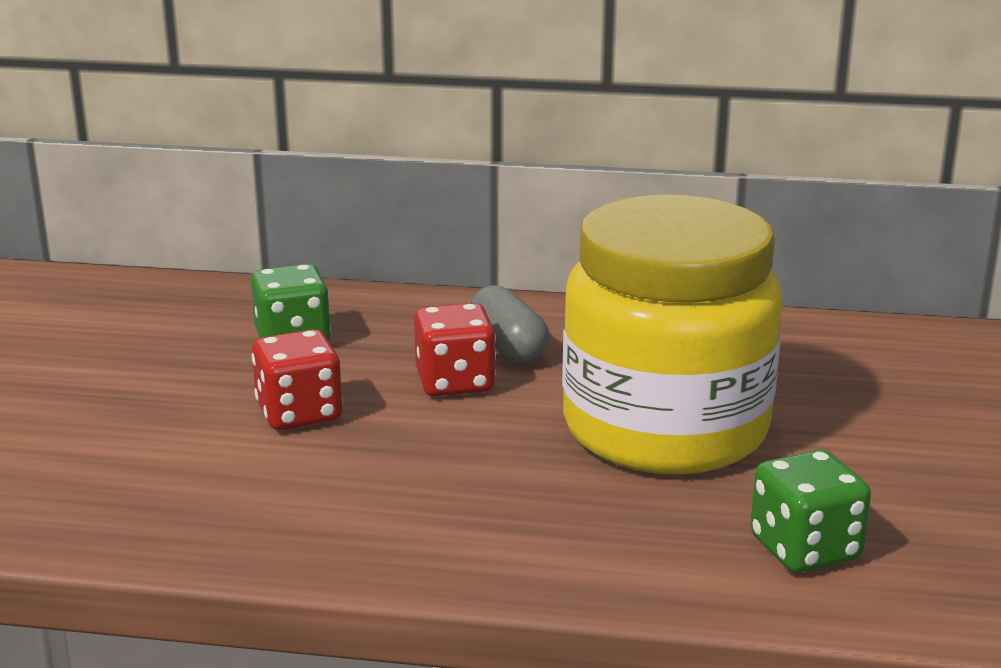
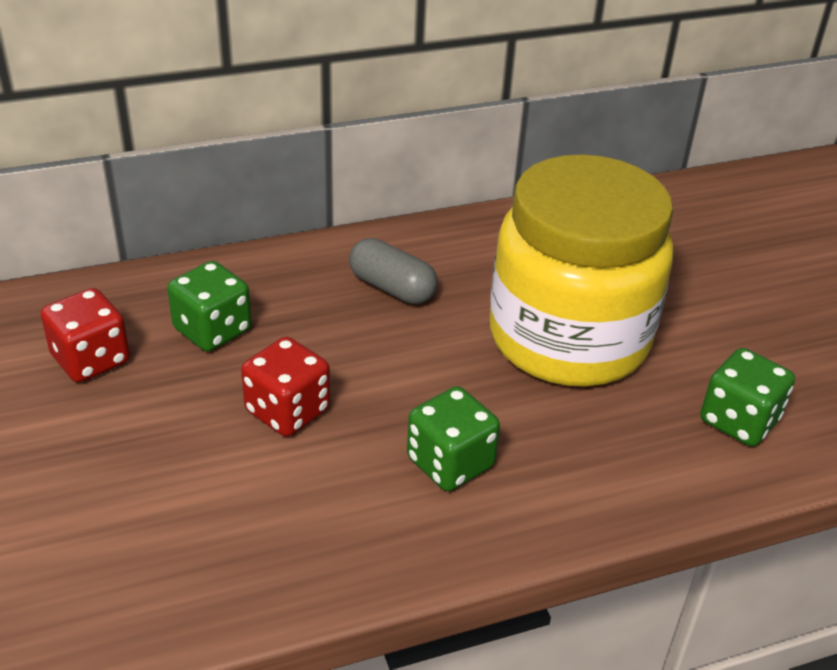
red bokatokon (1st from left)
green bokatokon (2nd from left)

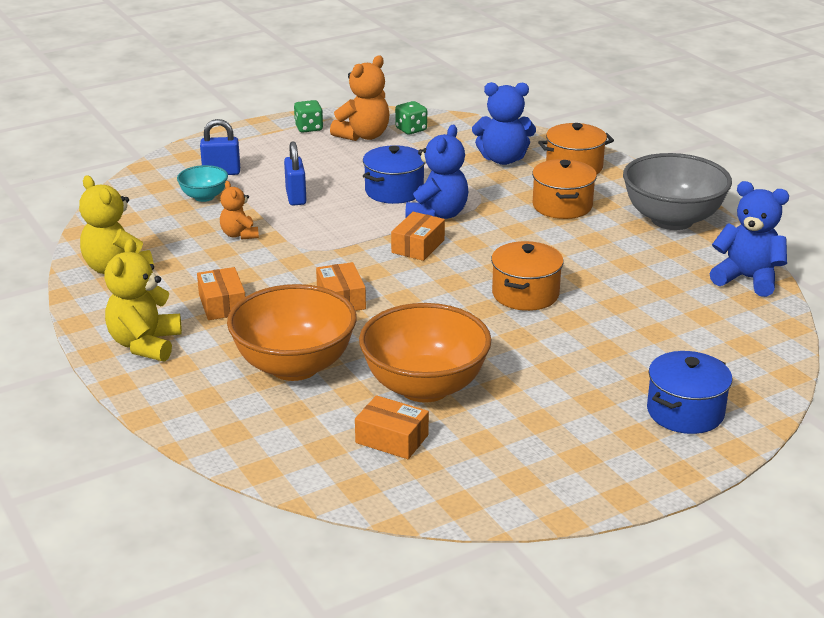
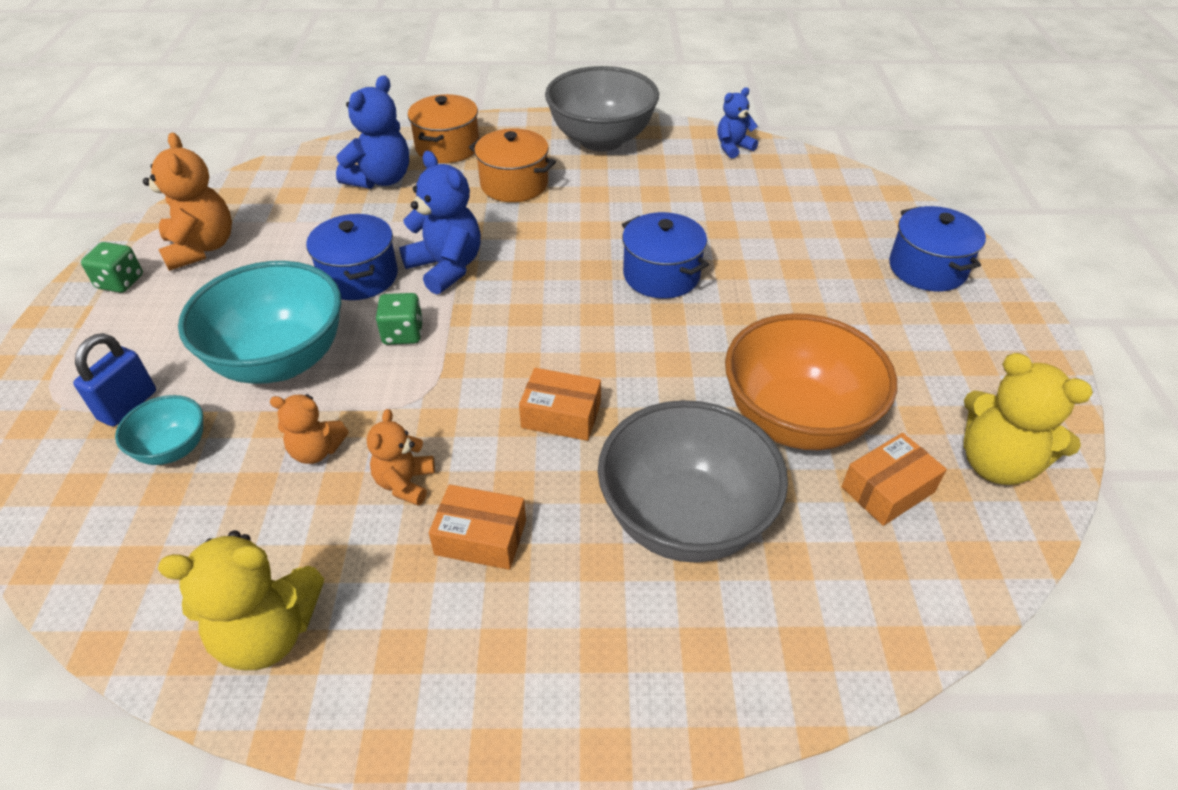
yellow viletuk (2nd from left)
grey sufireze (2nd from left)
turquoise sufireze (2nd from left)
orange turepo (4th from left in the first image)
green bokatokon (2nd from left)
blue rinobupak (2nd from left)
blue viletuk (3rd from left)
orange viletuk (3rd from left)

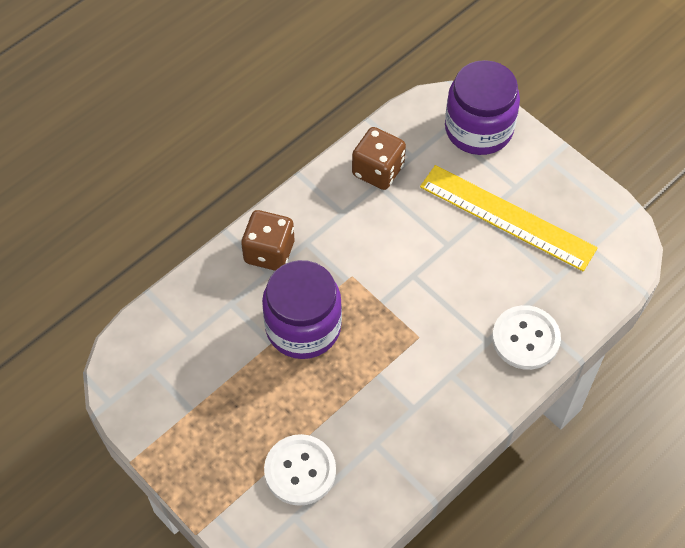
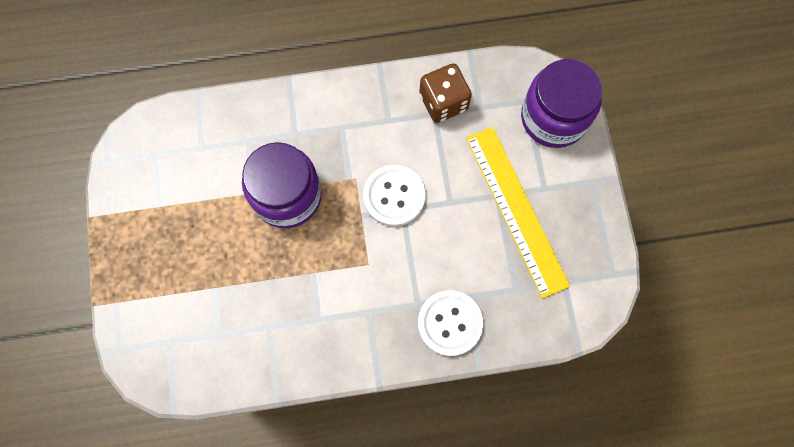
brown bokatokon (1st from left in the first image)
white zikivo (1st from left)

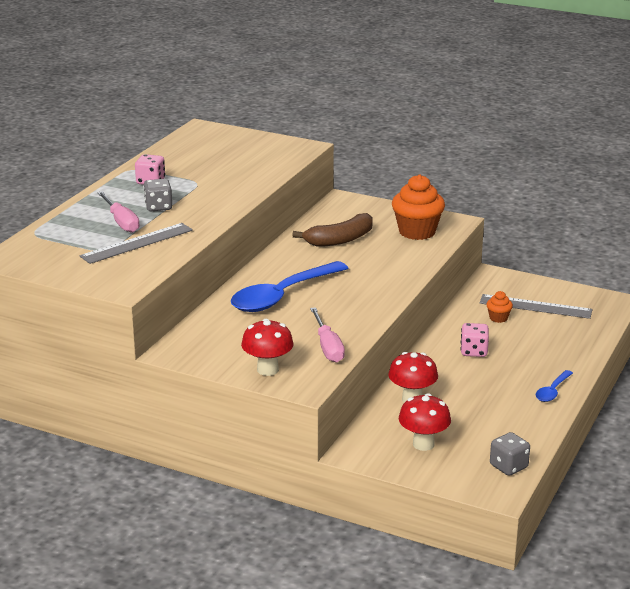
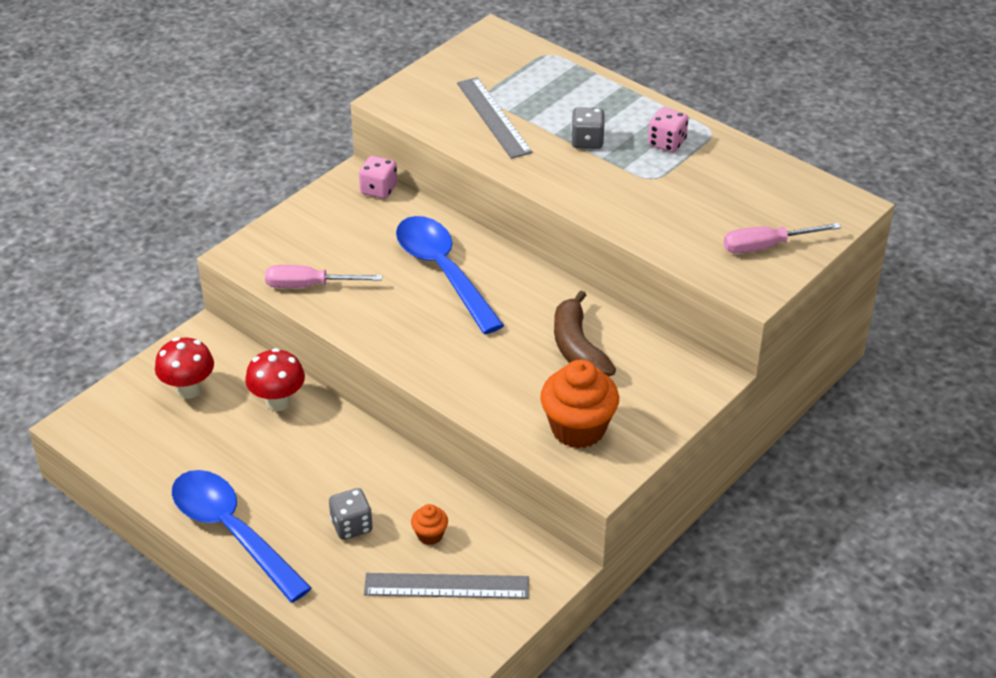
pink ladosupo (2nd from left)
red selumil (1st from left in the first image)
pink bokatokon (1st from left)
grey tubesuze (1st from left)
grey bokatokon (1st from left)
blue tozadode (1st from left)

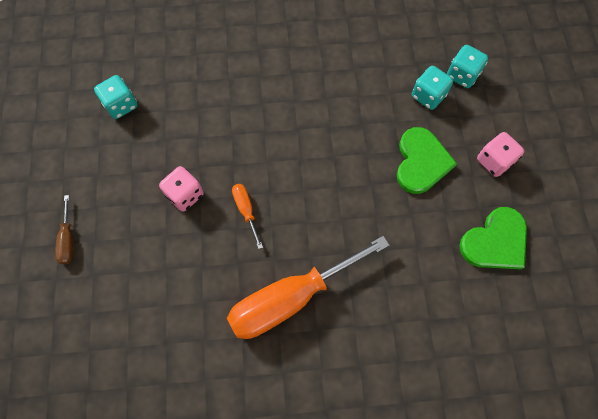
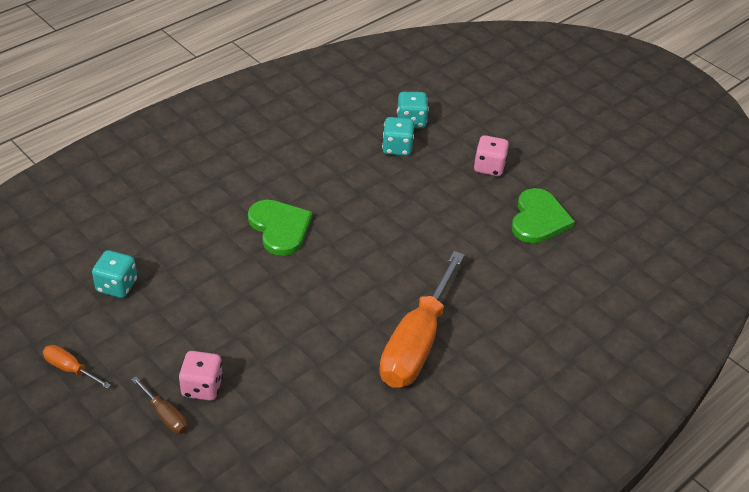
pink bokatokon (1st from left)
orange ladosupo (1st from left)
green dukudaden (1st from left)

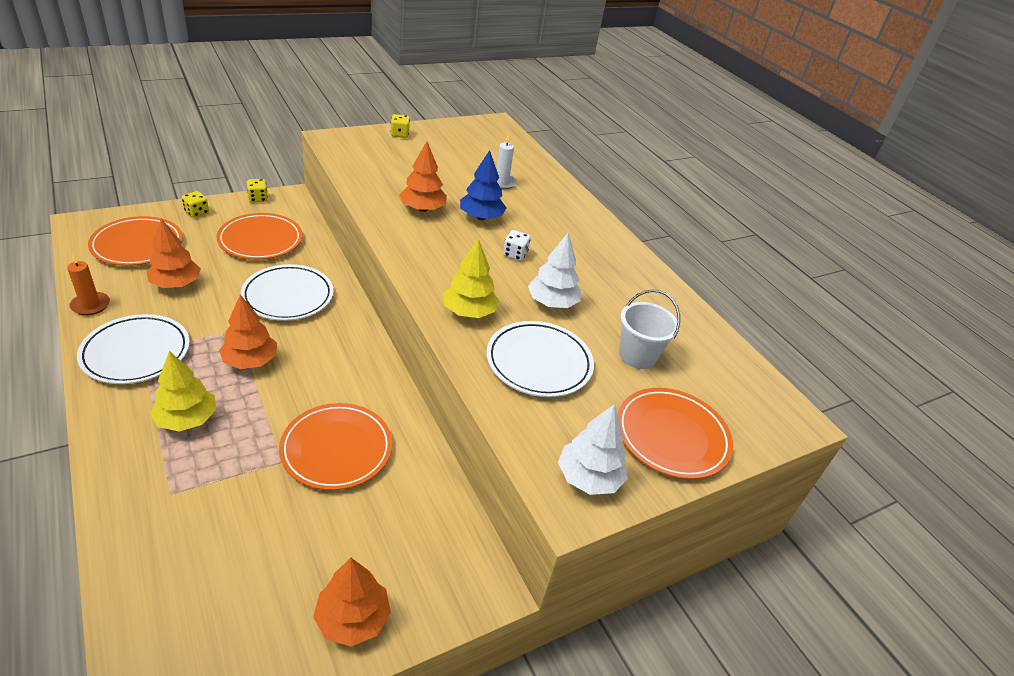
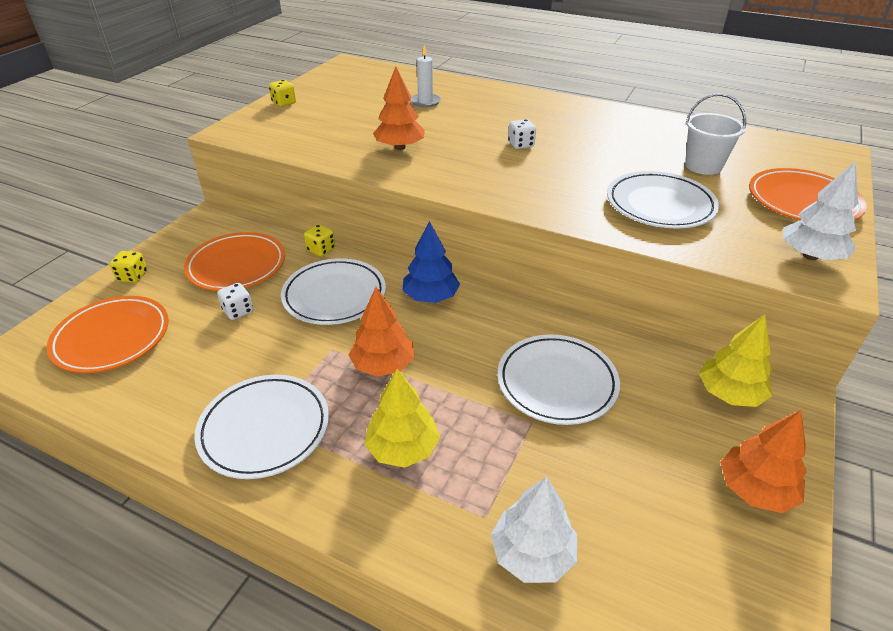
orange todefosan
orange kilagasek (1st from left in the first image)
yellow bokatokon (3rd from left)
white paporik (3rd from left)
yellow kilagasek (2nd from left)
blue kilagasek
white kilagasek (1st from left)
white bokatokon (1st from left)

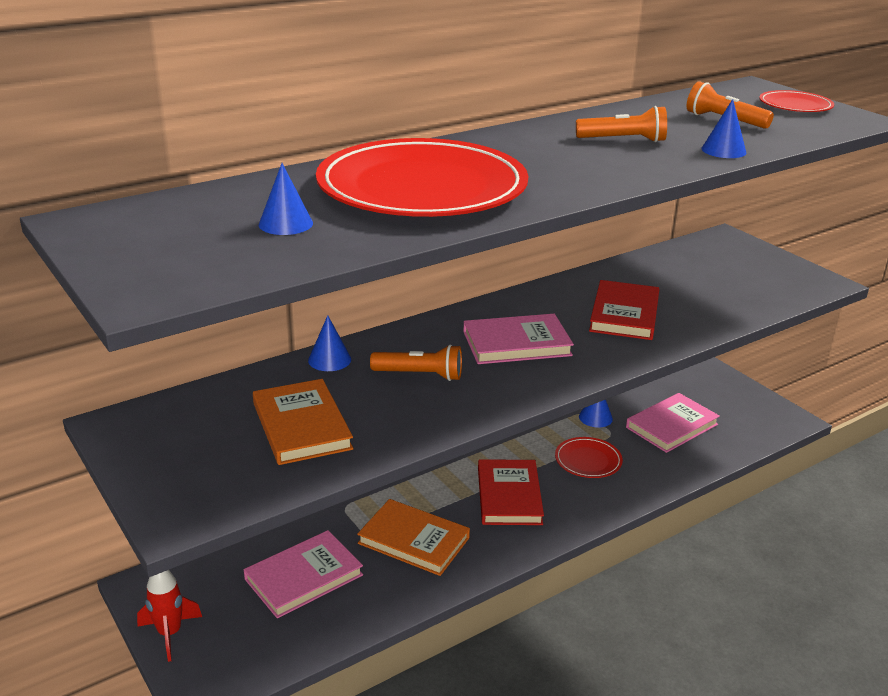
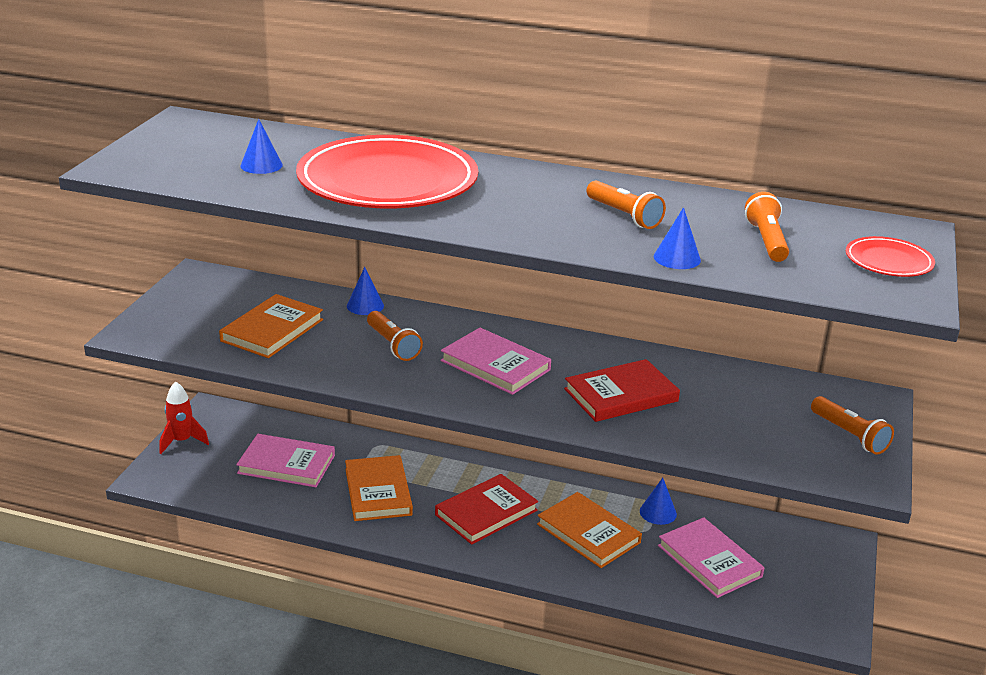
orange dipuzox (3rd from left)
pink dipuzox (3rd from left)
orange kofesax (4th from left)

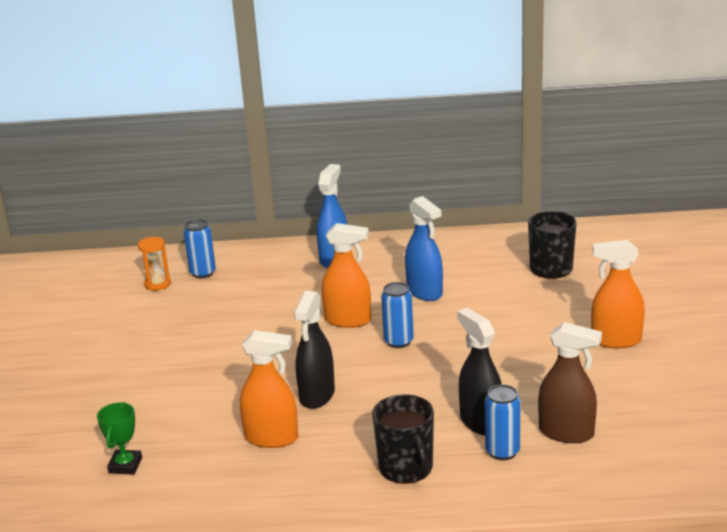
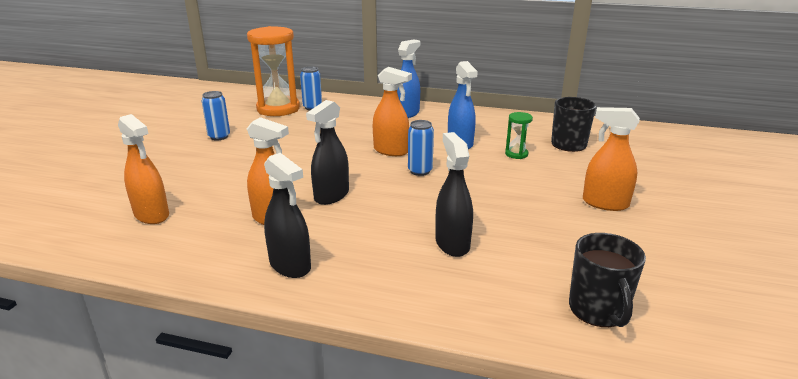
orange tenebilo (1st from left)
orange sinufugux
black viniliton (2nd from left)
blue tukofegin (1st from left)
brown tenebilo
black tenebilo (1st from left)
green sinufugux

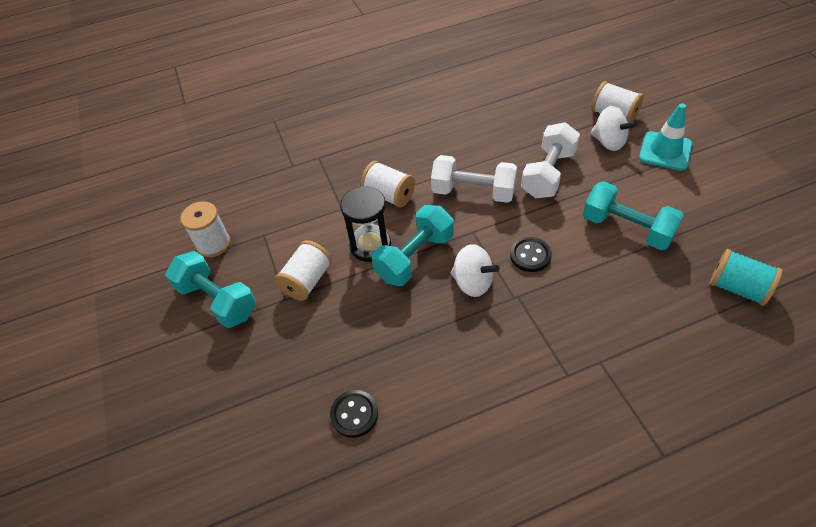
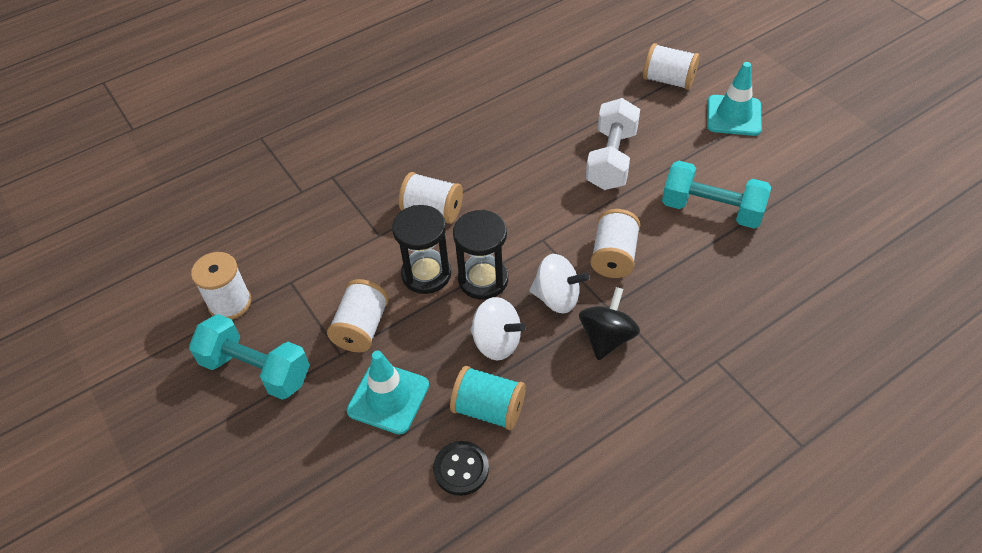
black sinufugux (2nd from left)
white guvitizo (1st from left in the first image)
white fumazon (4th from left)
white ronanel (1st from left)
turquoise fumazon
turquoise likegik (1st from left)
black ronanel

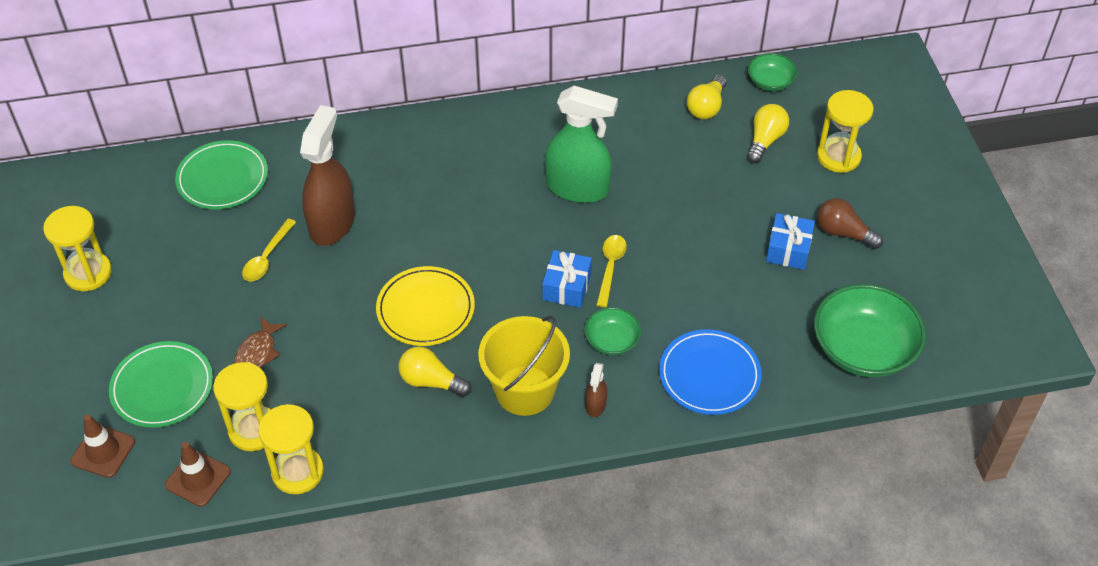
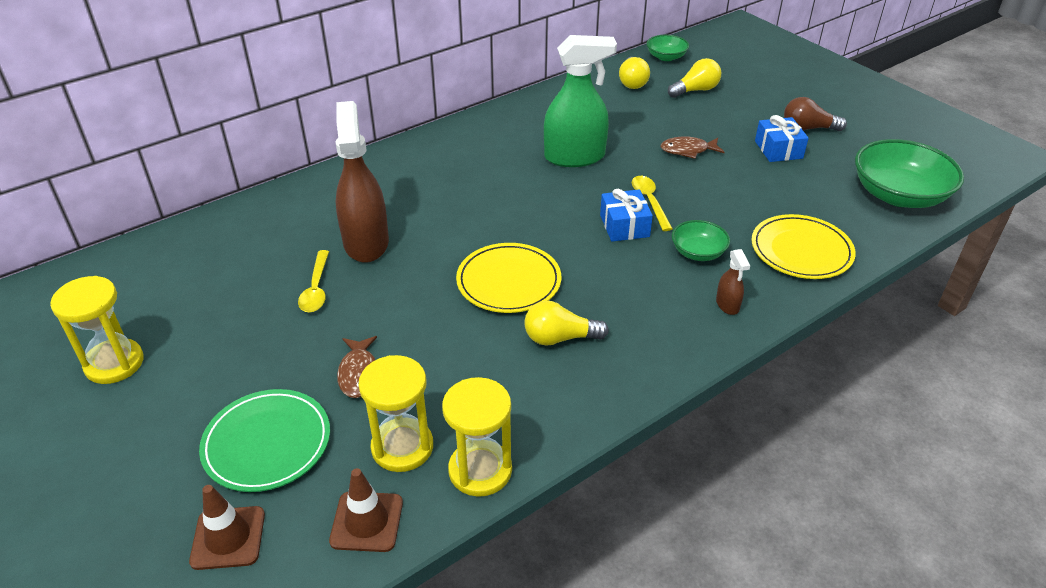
green paporik (2nd from left in the first image)
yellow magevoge
yellow paporik (2nd from left)
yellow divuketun (3rd from left)
yellow sinufugux (4th from left in the first image)
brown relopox (2nd from left)

